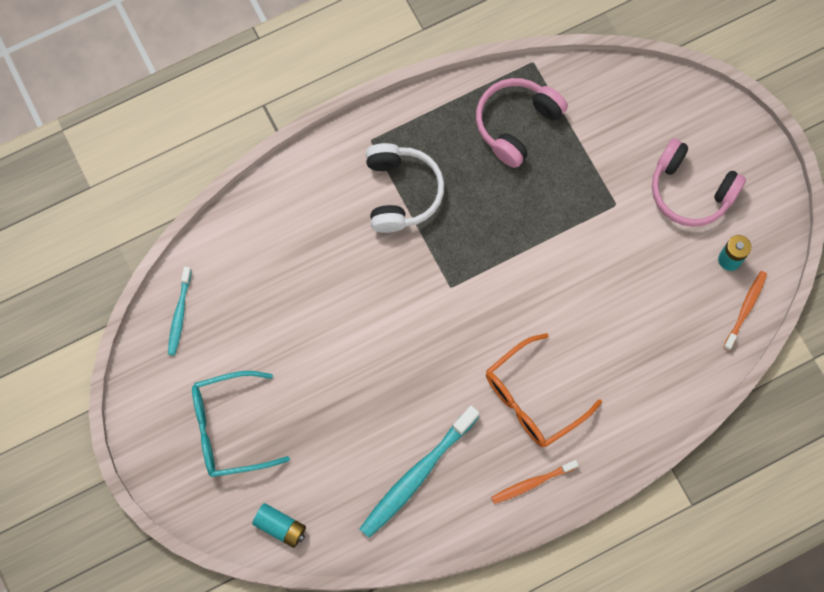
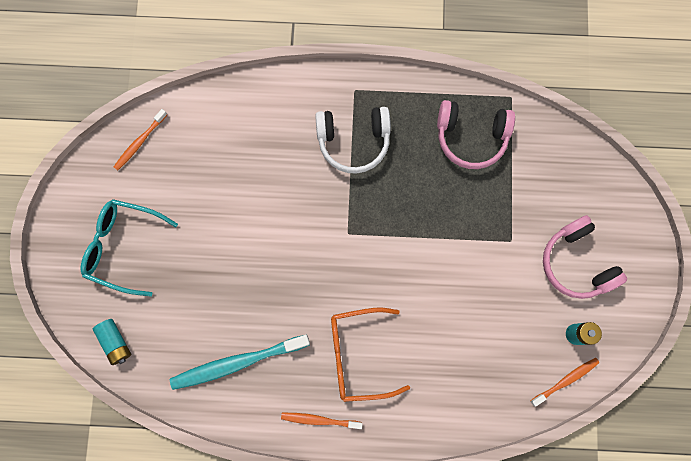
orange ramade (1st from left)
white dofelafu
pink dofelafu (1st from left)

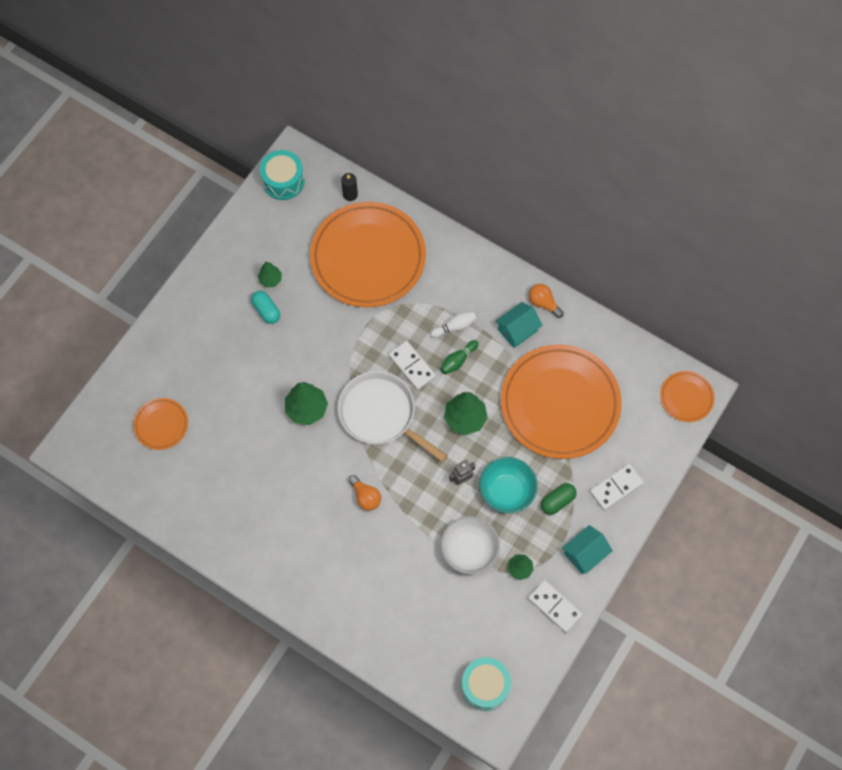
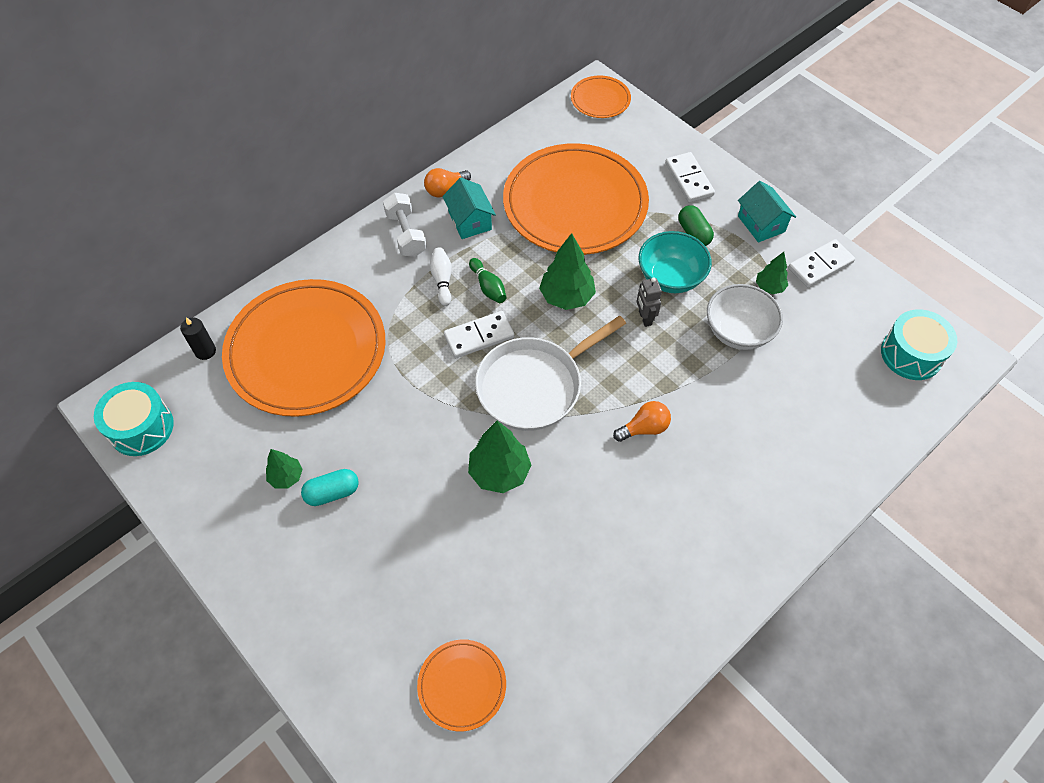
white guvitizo

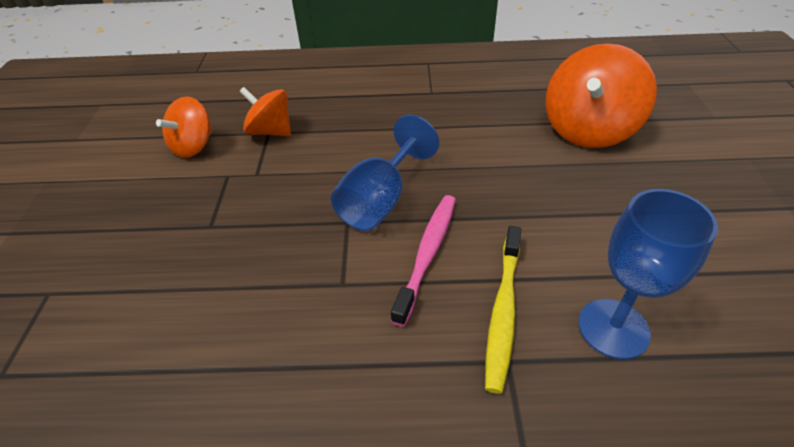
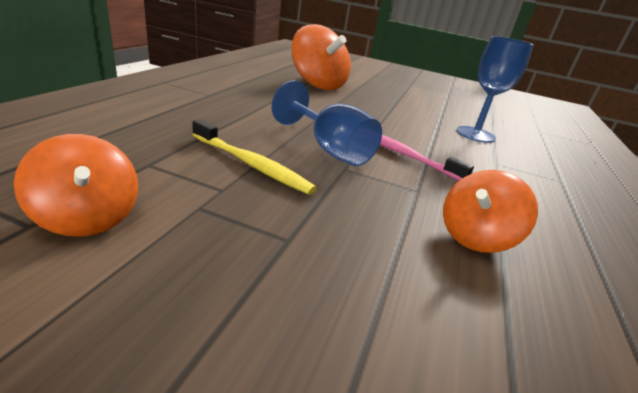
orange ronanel (3rd from left)
yellow ramade

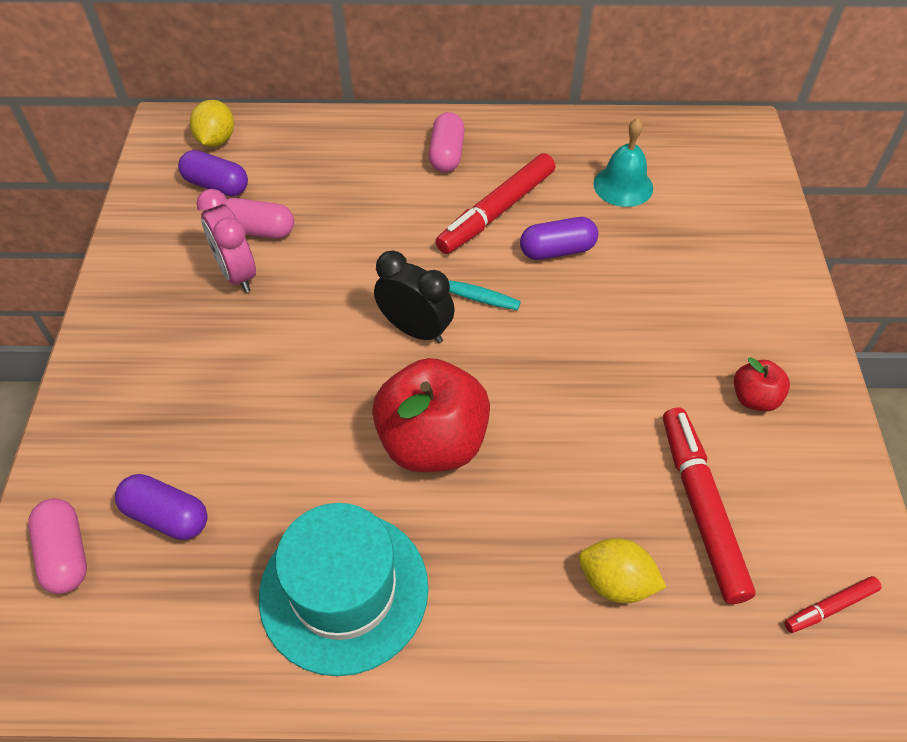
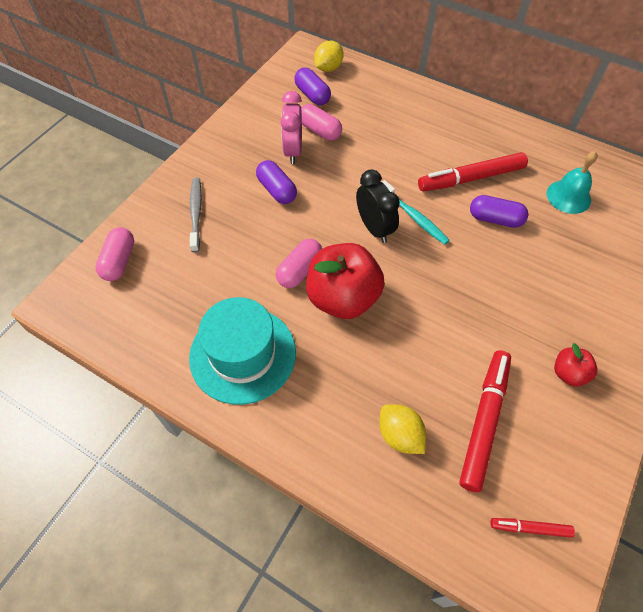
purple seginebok (1st from left)
pink seginebok (2nd from left)
grey ramade

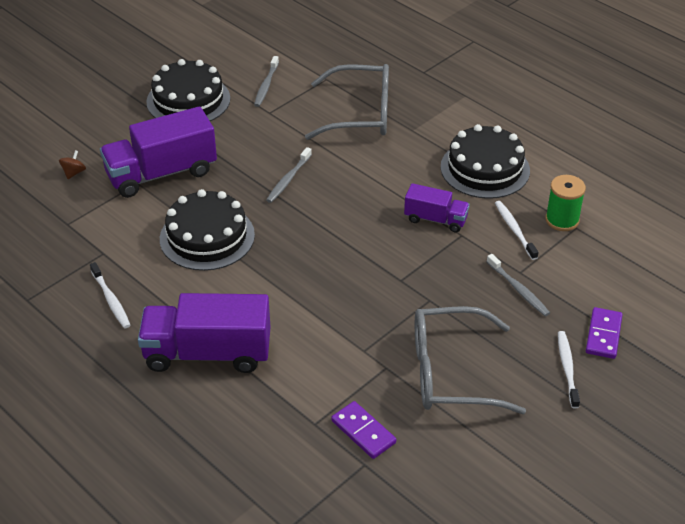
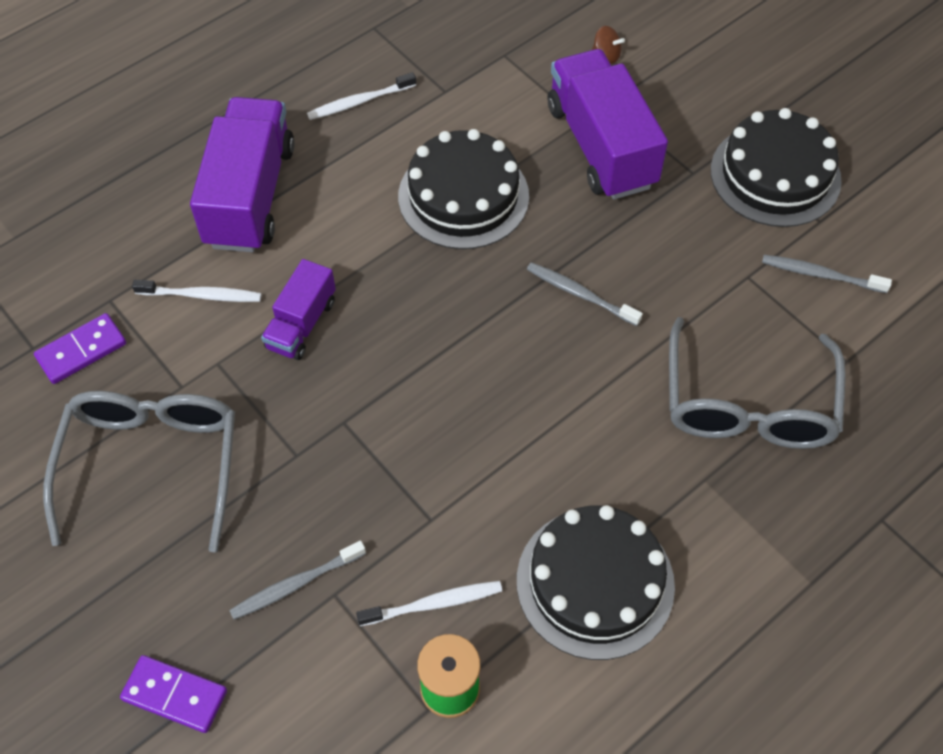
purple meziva (2nd from left)
white ramade (1st from left)

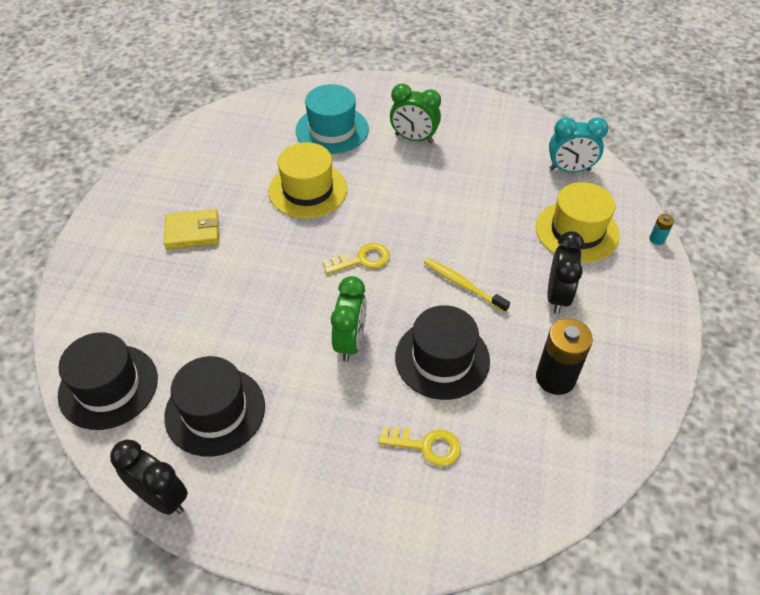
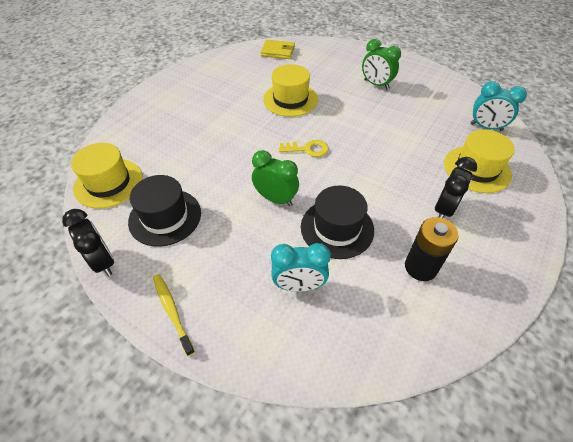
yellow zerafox (1st from left)
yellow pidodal
turquoise zerafox
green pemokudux (1st from left)
turquoise pemokudux (1st from left)
yellow ramade
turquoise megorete

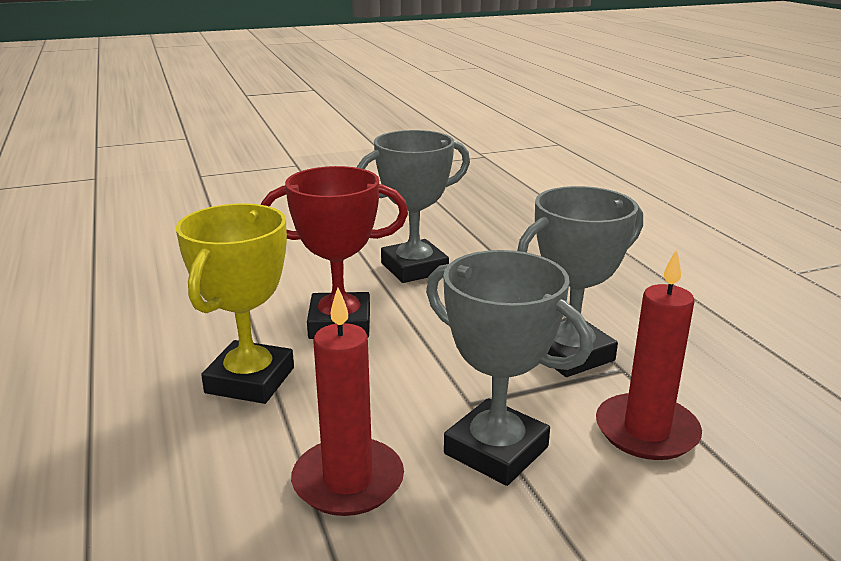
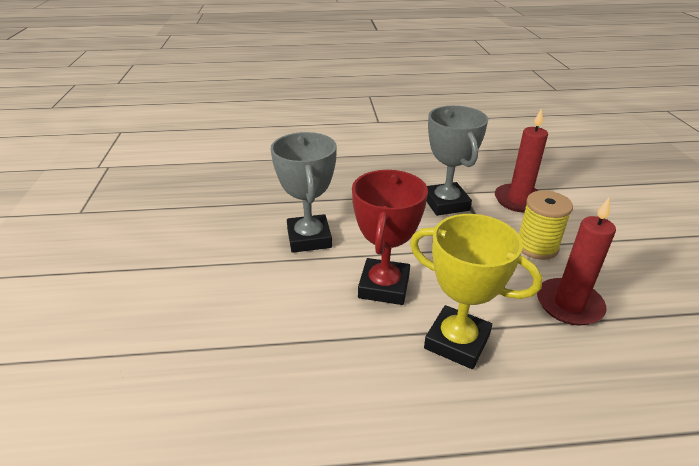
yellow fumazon

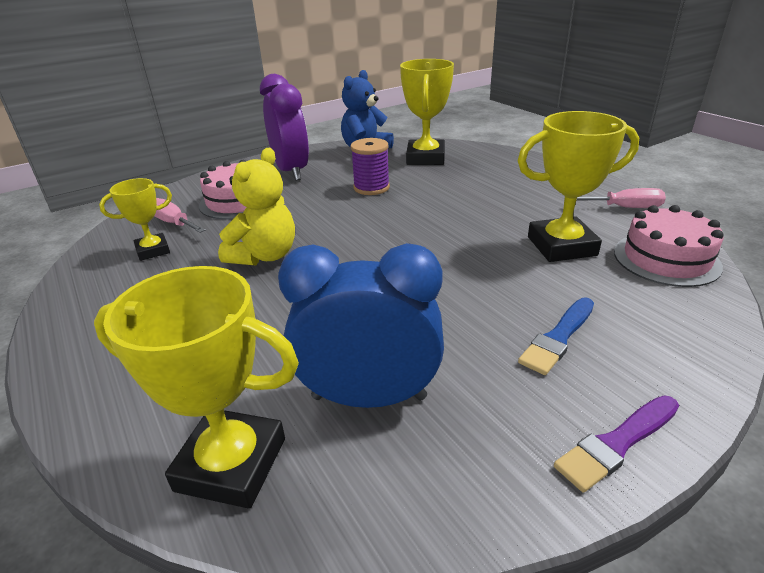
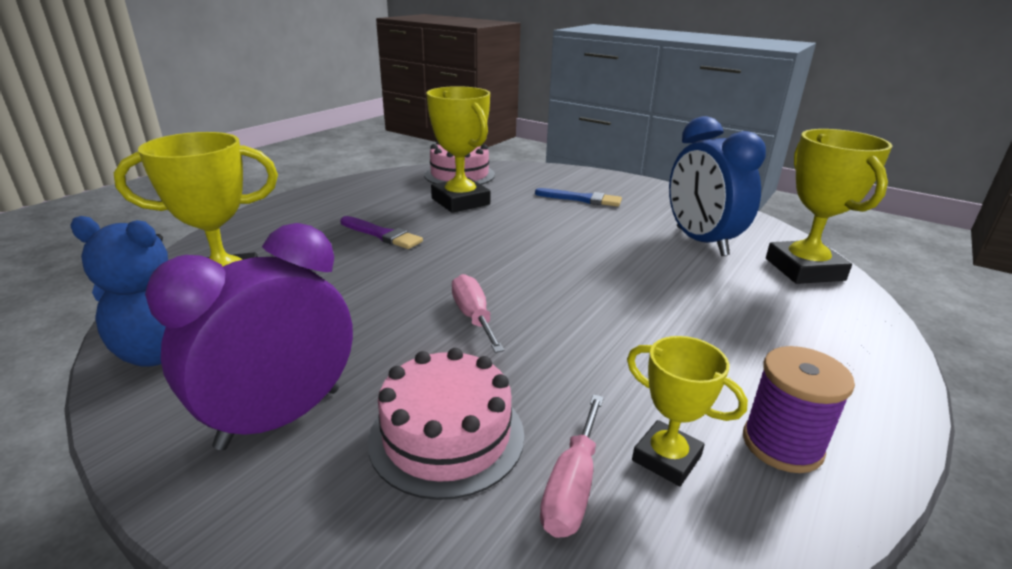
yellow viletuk
purple fumazon
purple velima
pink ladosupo (1st from left)

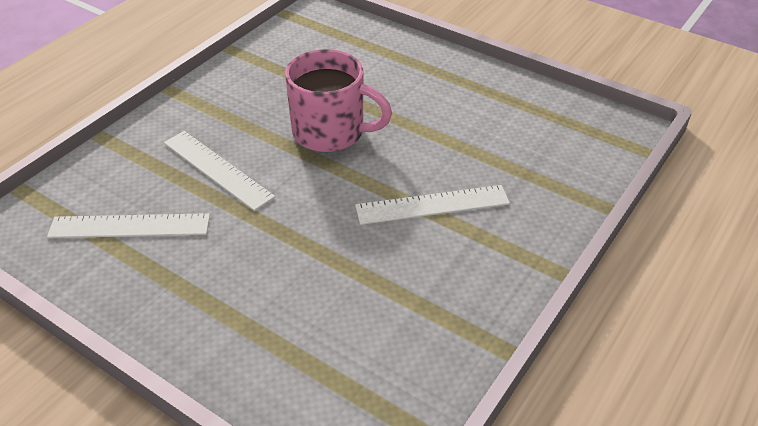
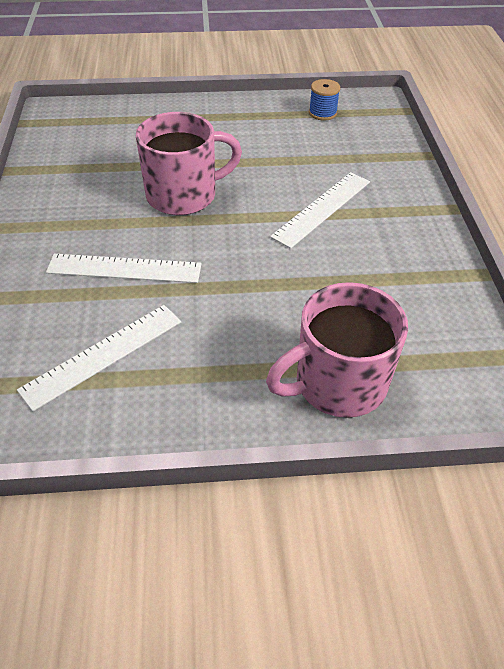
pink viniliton (2nd from left)
blue fumazon

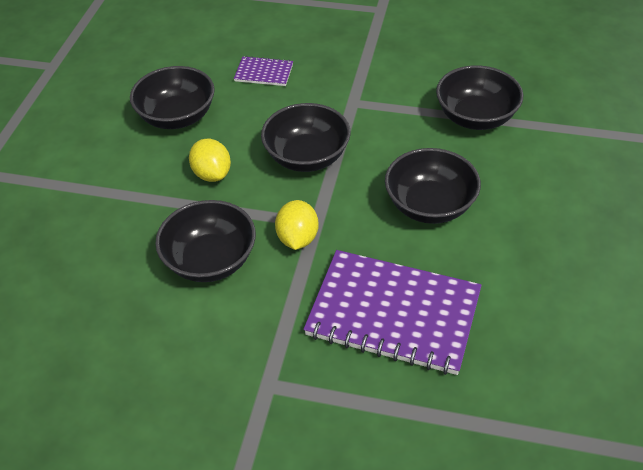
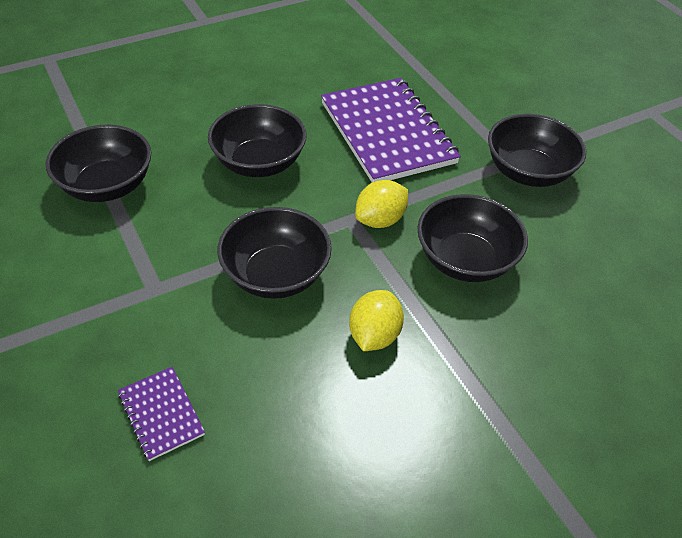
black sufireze (5th from left)

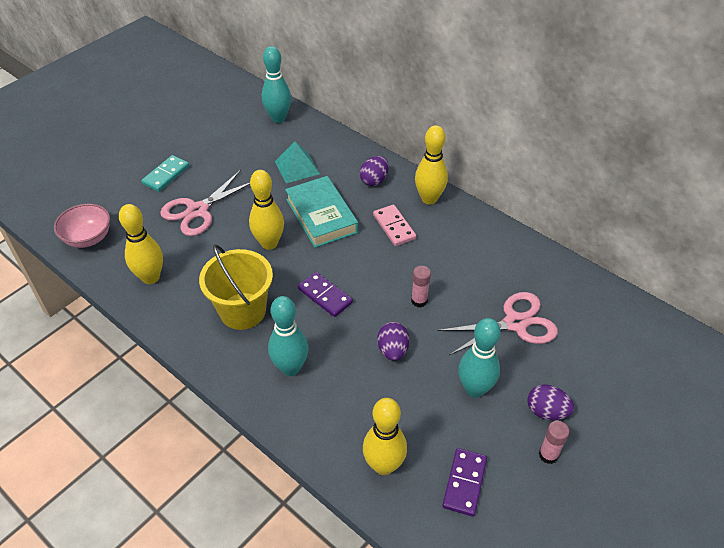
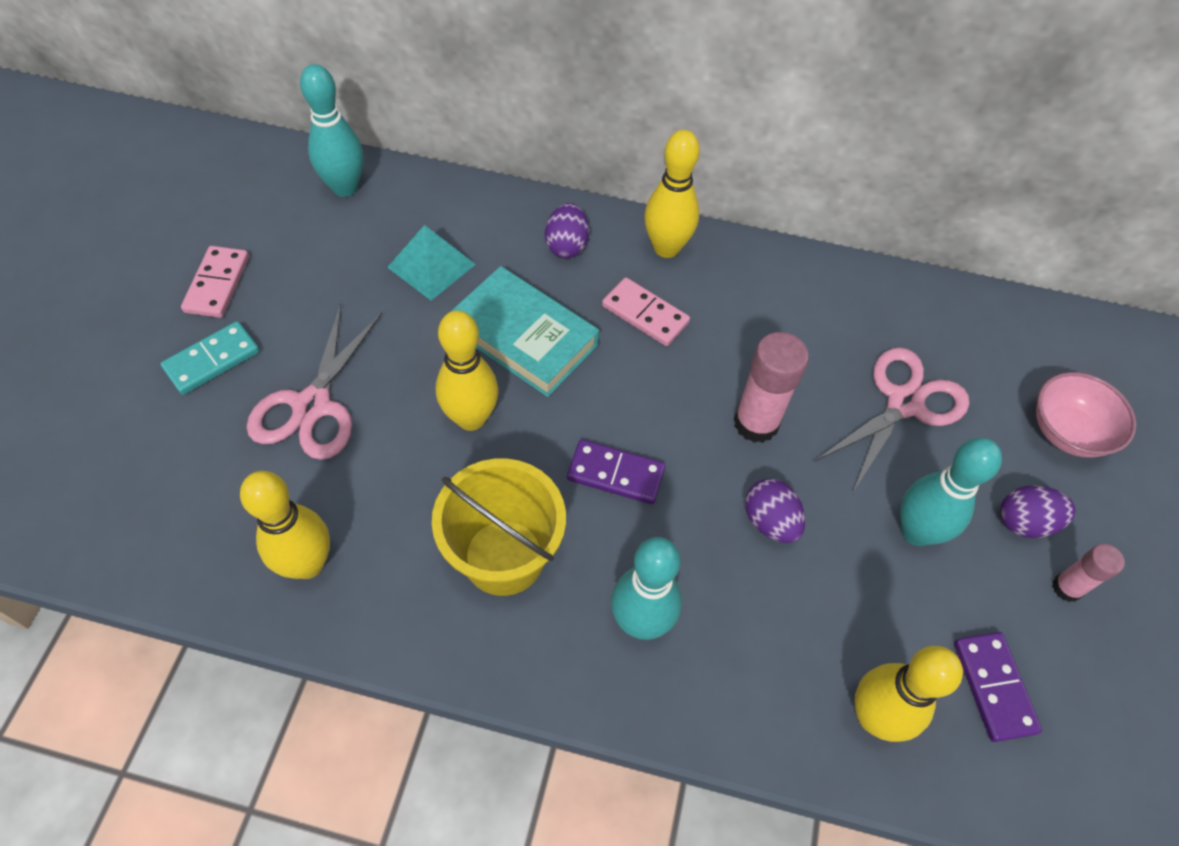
pink sufireze
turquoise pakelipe
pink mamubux (1st from left)
pink pakelipe (1st from left)

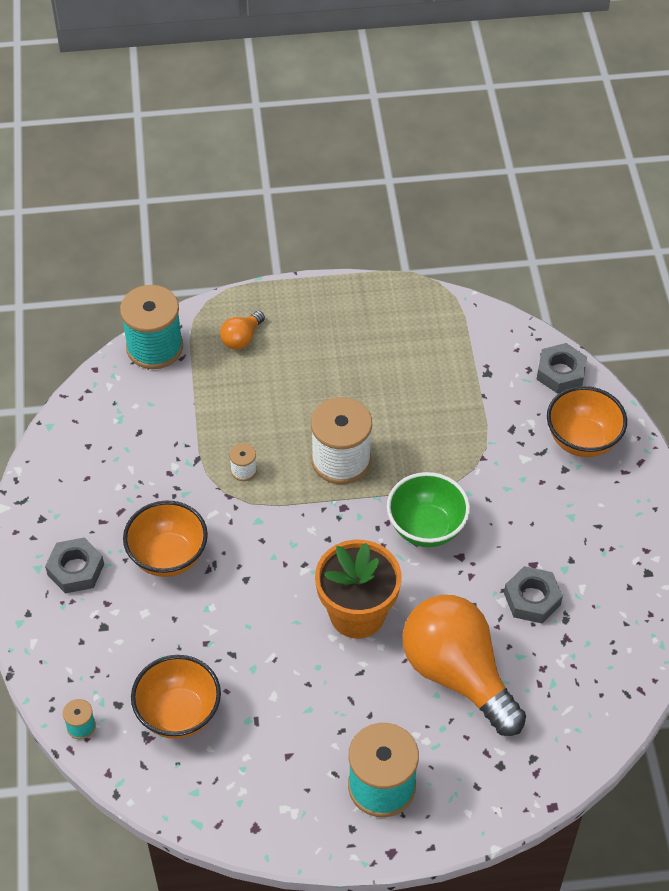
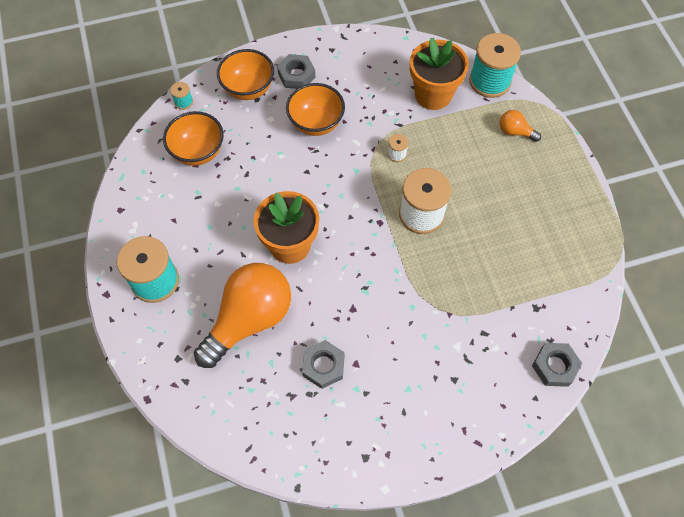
green sufireze
orange sufireze (2nd from left)
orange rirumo (2nd from left)

